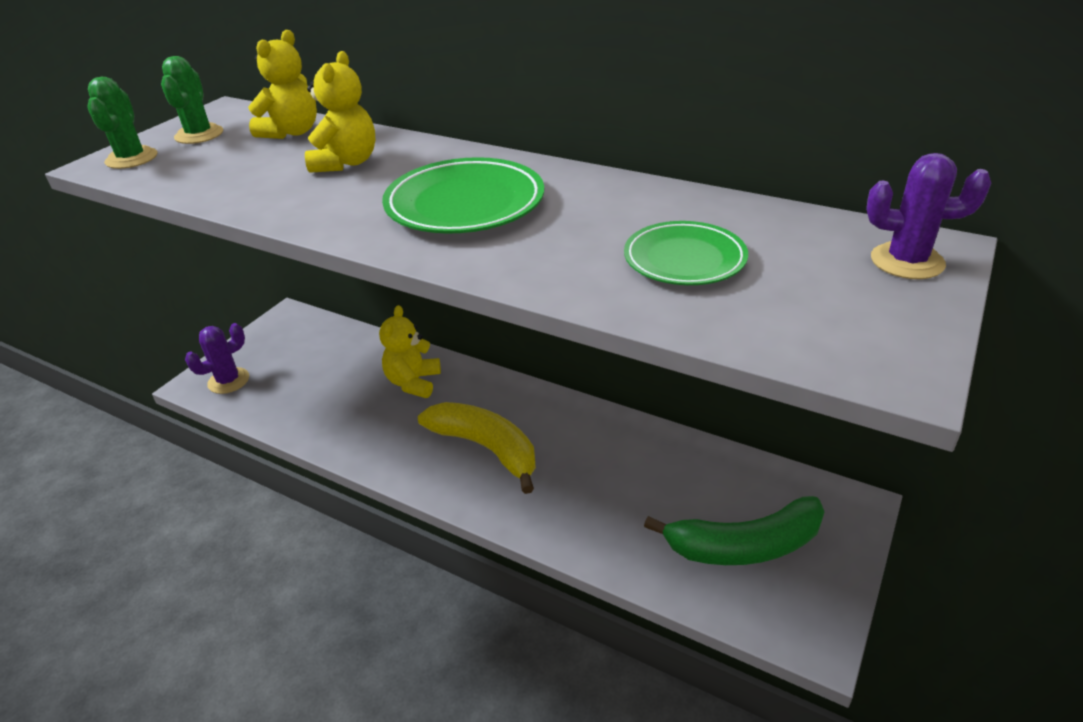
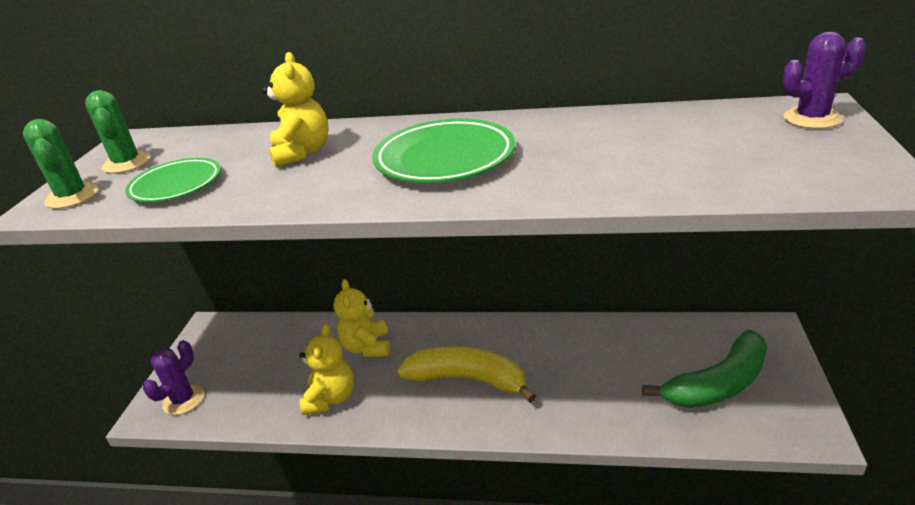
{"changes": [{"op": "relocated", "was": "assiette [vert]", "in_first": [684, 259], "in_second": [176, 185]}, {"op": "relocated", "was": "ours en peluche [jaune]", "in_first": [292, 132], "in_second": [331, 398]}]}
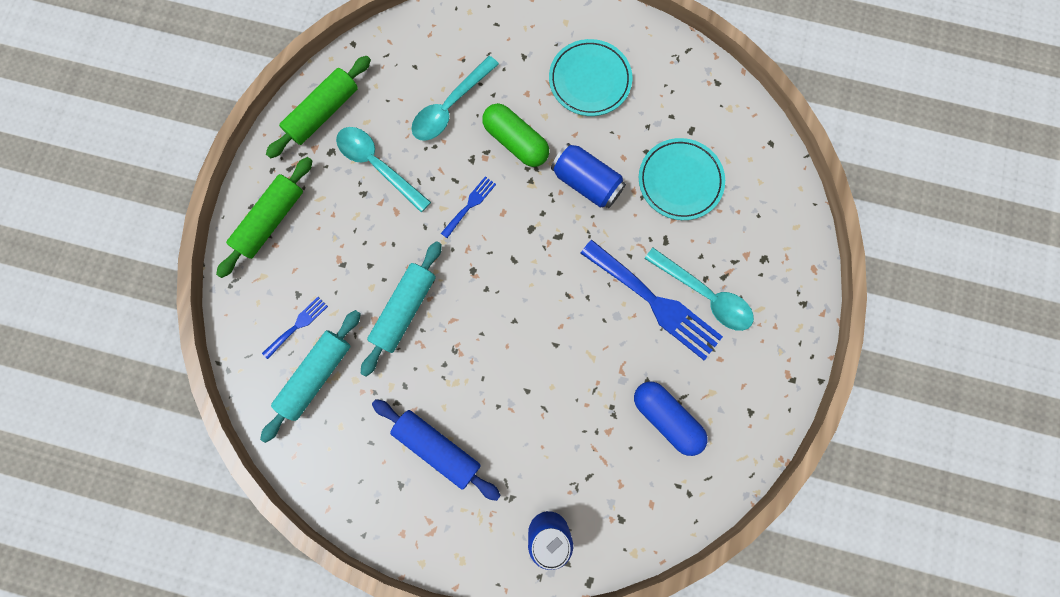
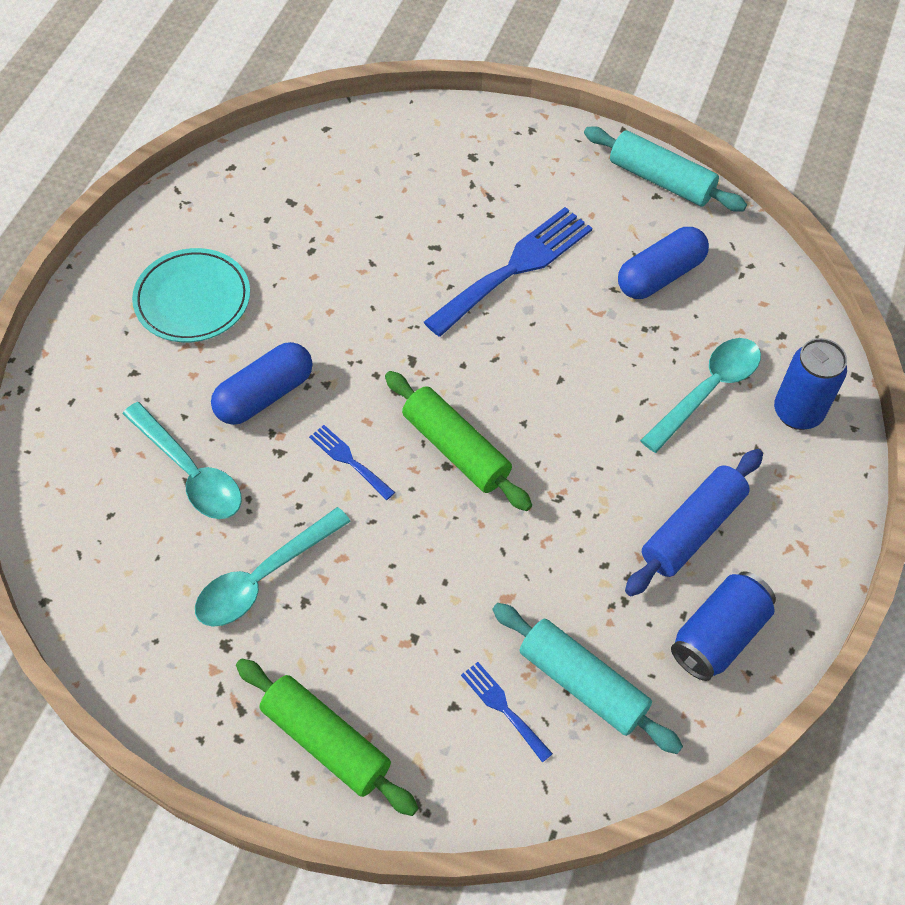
{"changes": [{"op": "colour", "was": "gélule [vert]", "now": "gélule [bleu]", "in_first": [516, 142], "in_second": [264, 395]}, {"op": "relocated", "was": "rouleau à pâtisserie [vert]", "in_first": [323, 112], "in_second": [455, 449]}, {"op": "relocated", "was": "rouleau à pâtisserie [turquoise]", "in_first": [405, 310], "in_second": [661, 180]}, {"op": "relocated", "was": "cuillère [turquoise]", "in_first": [705, 295], "in_second": [708, 390]}, {"op": "relocated", "was": "canette [bleu]", "in_first": [586, 183], "in_second": [718, 635]}, {"op": "missing", "was": "assiette [turquoise]", "in_first": [680, 181]}]}
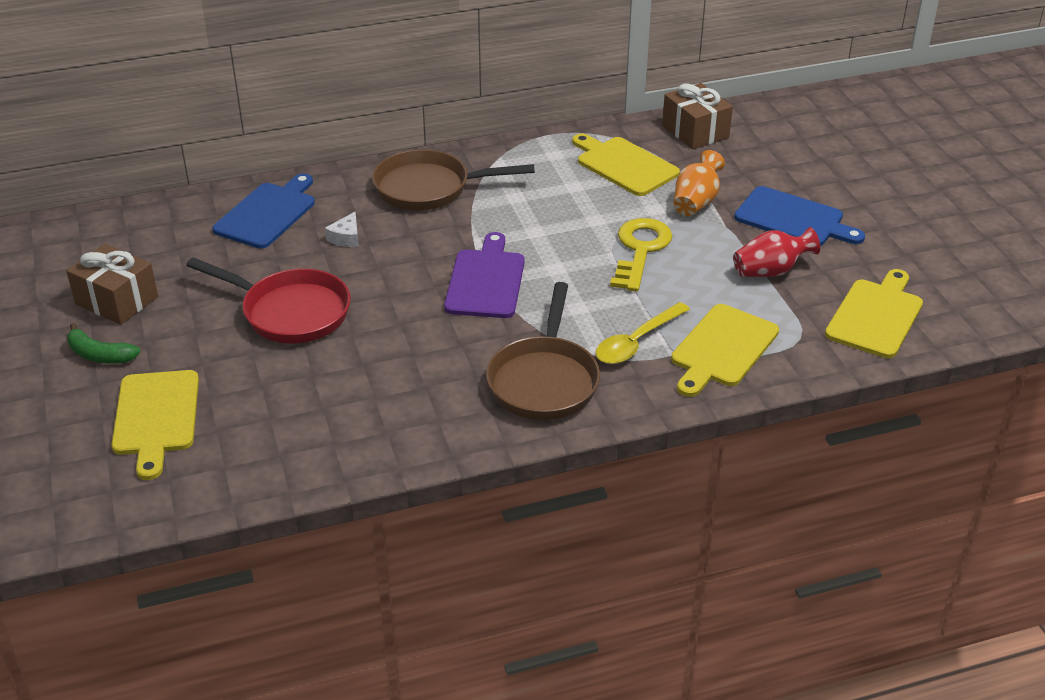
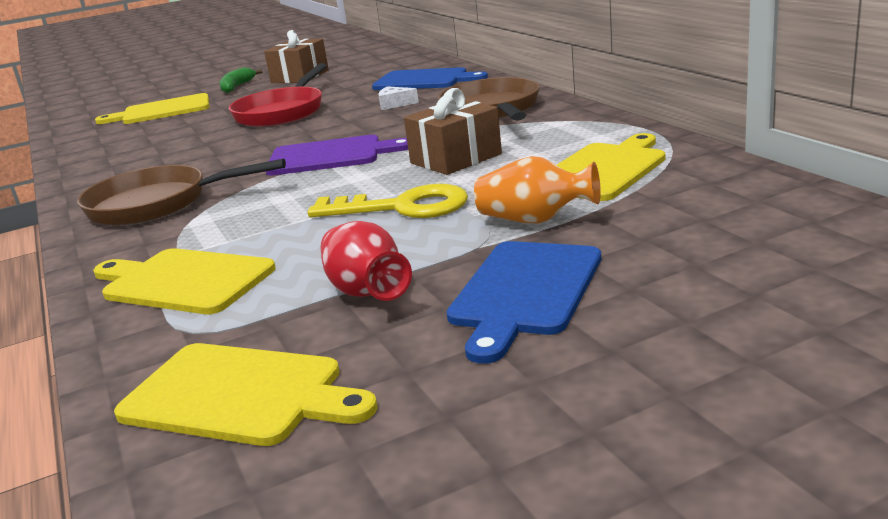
{"changes": [{"op": "relocated", "was": "cadeau [marron]", "in_first": [695, 131], "in_second": [456, 158]}, {"op": "missing", "was": "cuillère [jaune]", "in_first": [636, 342]}]}
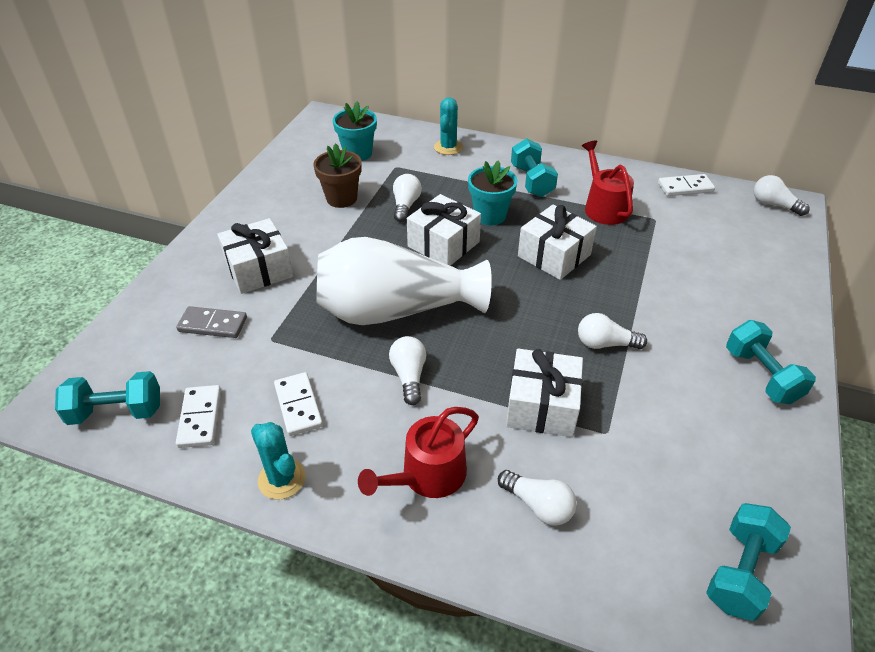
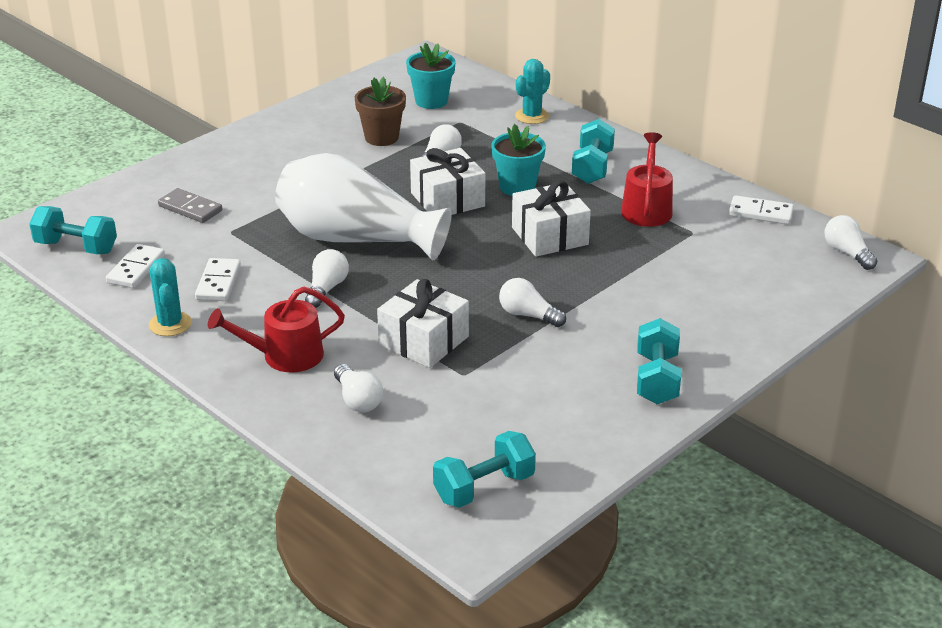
{"changes": [{"op": "missing", "was": "cadeau [blanc]", "in_first": [259, 269]}]}
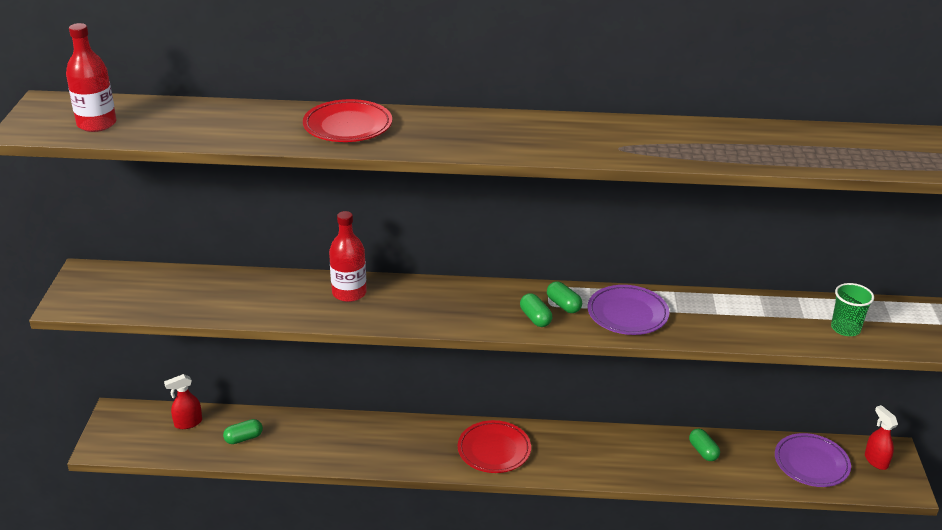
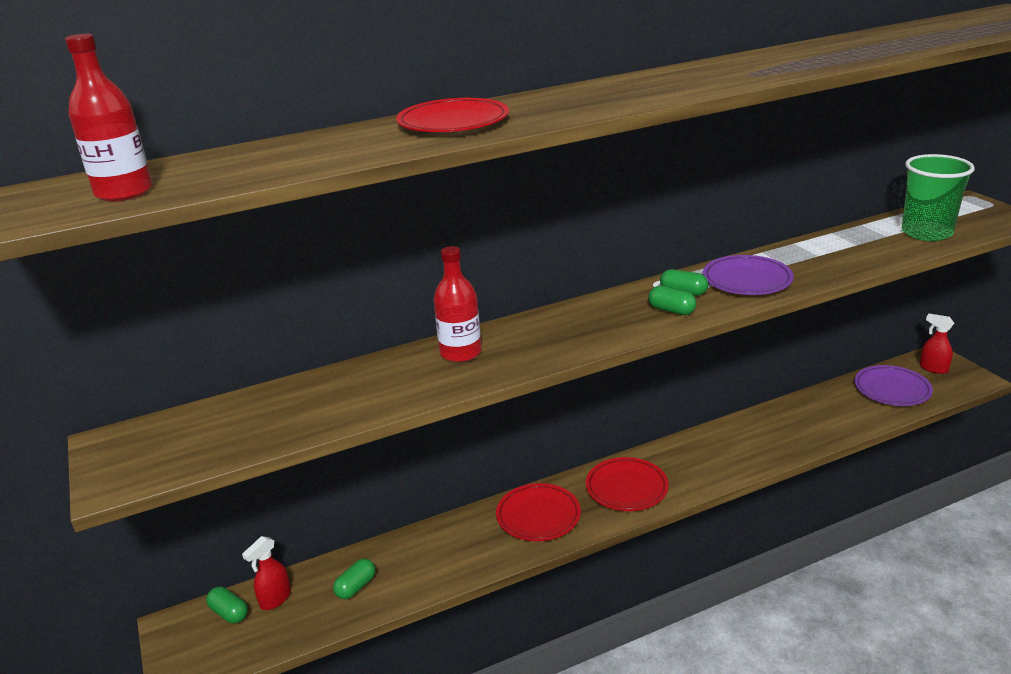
{"changes": [{"op": "relocated", "was": "gélule [vert]", "in_first": [703, 451], "in_second": [229, 613]}, {"op": "appeared", "now": "assiette [rouge]", "in_second": [538, 516]}, {"op": "size", "was": "gobelet [vert]", "in_first": [845, 328], "in_second": [926, 233], "ratio": 1.66}]}
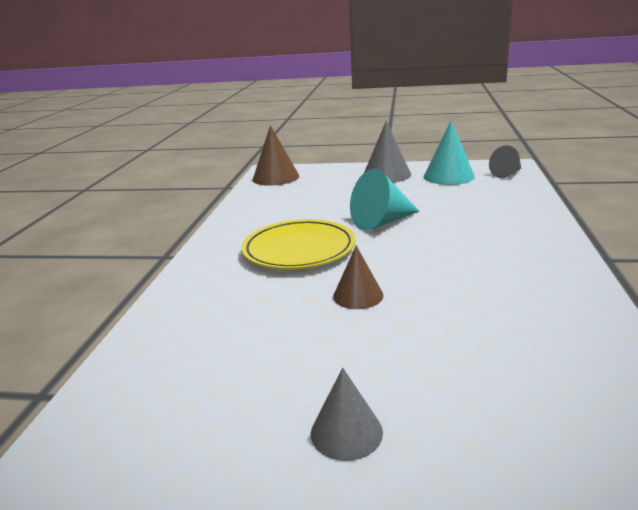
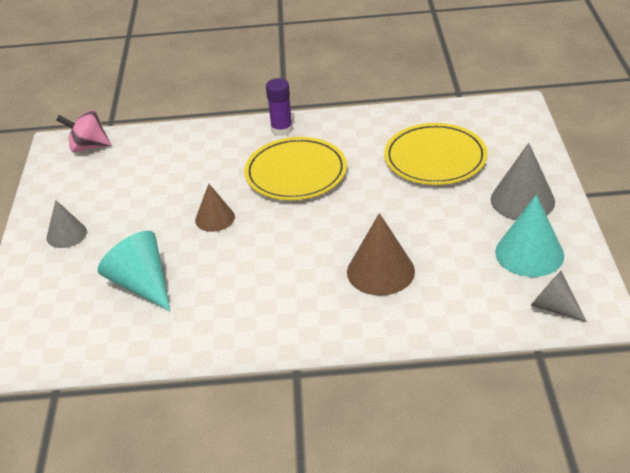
{"changes": [{"op": "appeared", "now": "toupie [rose]", "in_second": [88, 147]}, {"op": "relocated", "was": "cône [turquoise]", "in_first": [381, 222], "in_second": [141, 284]}, {"op": "appeared", "now": "bâton de colle [violet]", "in_second": [282, 129]}, {"op": "relocated", "was": "cône [marron]", "in_first": [276, 177], "in_second": [380, 271]}, {"op": "appeared", "now": "assiette [jaune]", "in_second": [435, 159]}]}
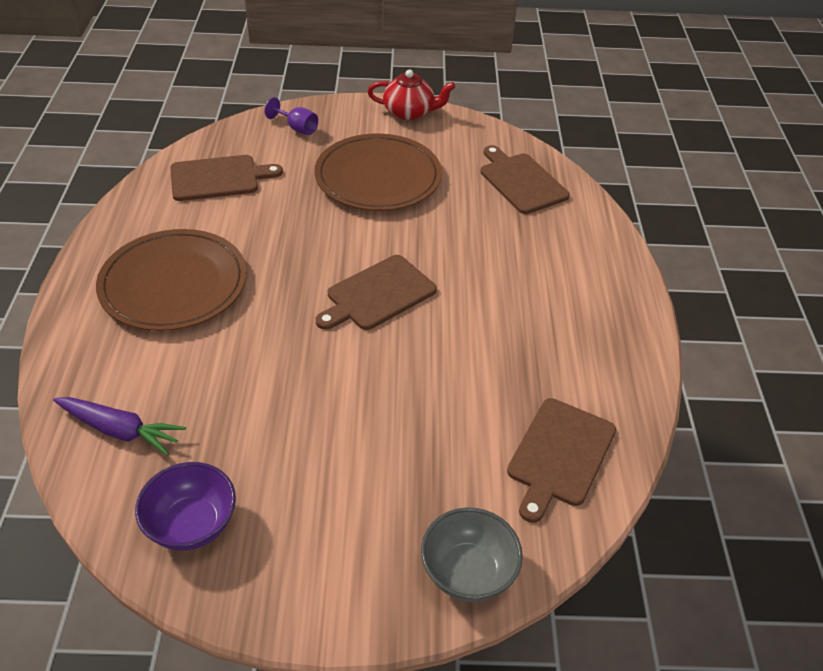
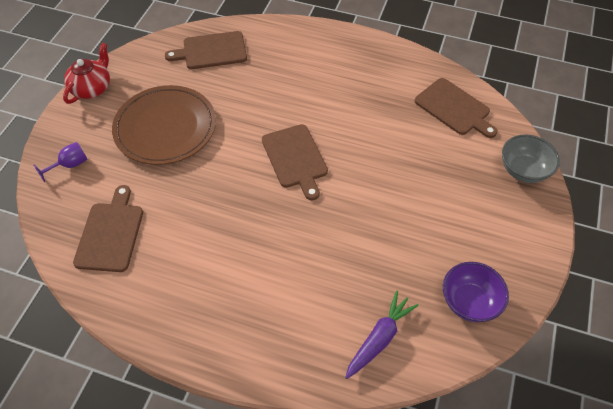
{"changes": [{"op": "missing", "was": "assiette [marron]", "in_first": [174, 284]}]}
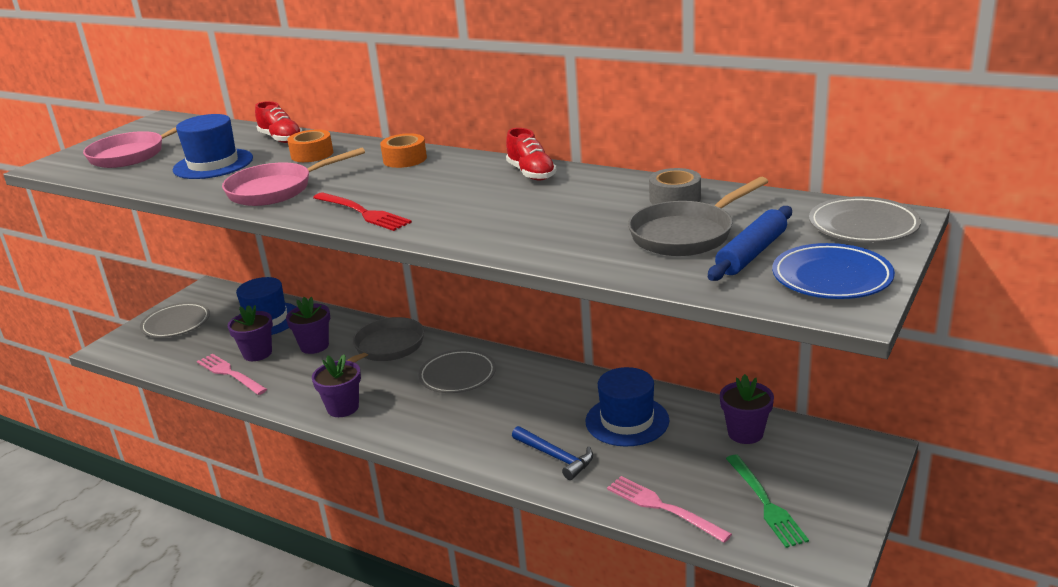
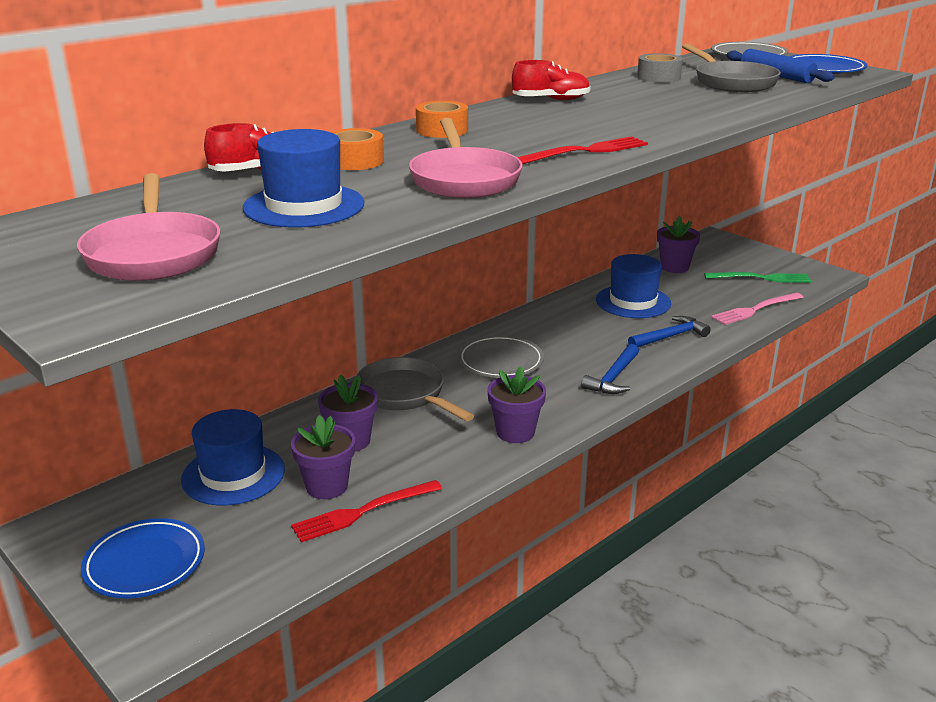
{"changes": [{"op": "colour", "was": "assiette [gris]", "now": "assiette [bleu]", "in_first": [176, 324], "in_second": [145, 563]}, {"op": "colour", "was": "fourchette [rose]", "now": "fourchette [rouge]", "in_first": [230, 373], "in_second": [363, 512]}, {"op": "appeared", "now": "marteau [bleu]", "in_second": [613, 377]}]}
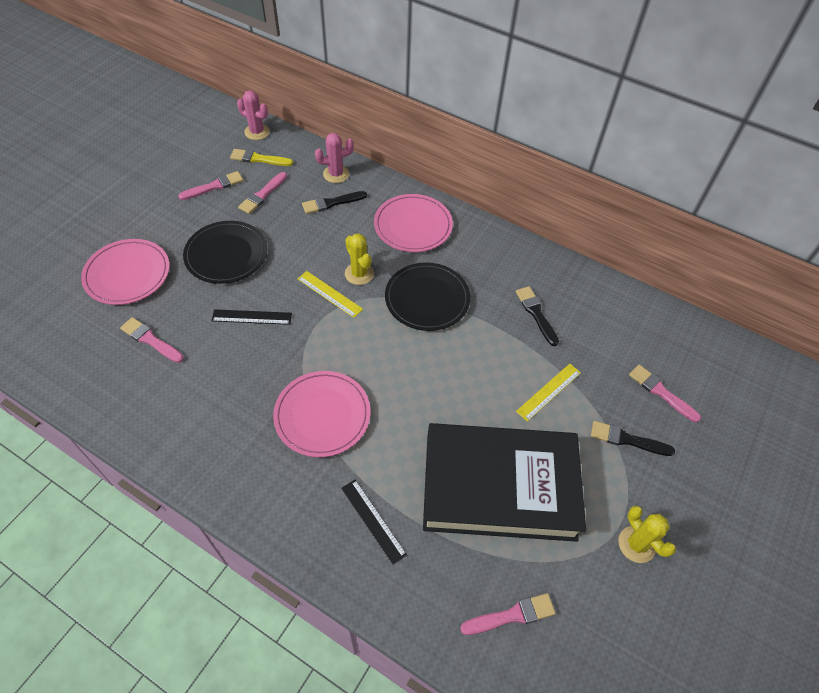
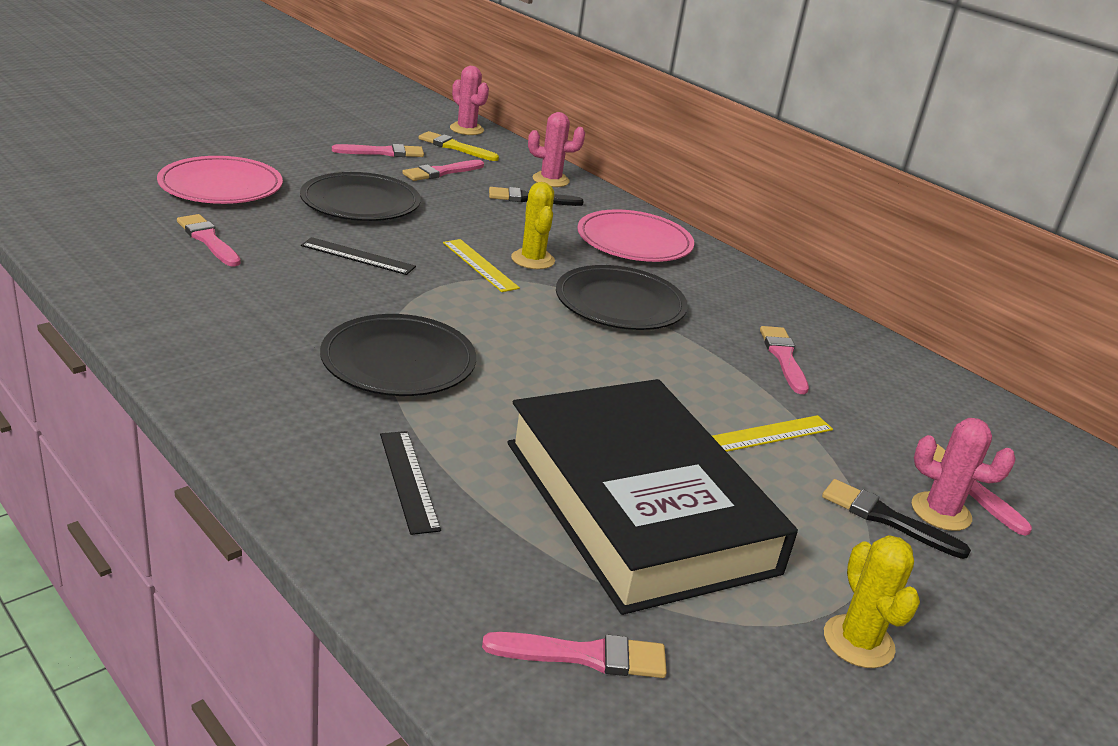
{"changes": [{"op": "colour", "was": "assiette [rose]", "now": "assiette [noir]", "in_first": [322, 415], "in_second": [398, 361]}, {"op": "spun", "was": "livre [noir]", "in_first": [499, 486], "in_second": [638, 505], "clockwise": 45}, {"op": "colour", "was": "pinceau [noir]", "now": "pinceau [rose]", "in_first": [536, 313], "in_second": [783, 357]}, {"op": "appeared", "now": "cactus [rose]", "in_second": [941, 512]}]}
